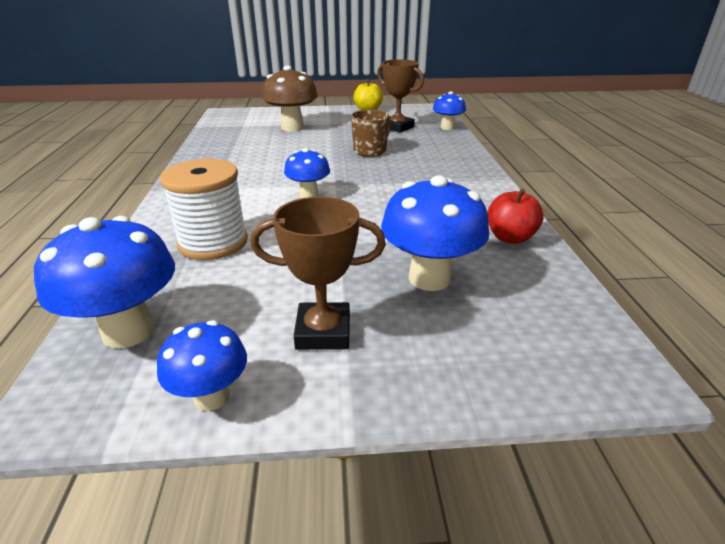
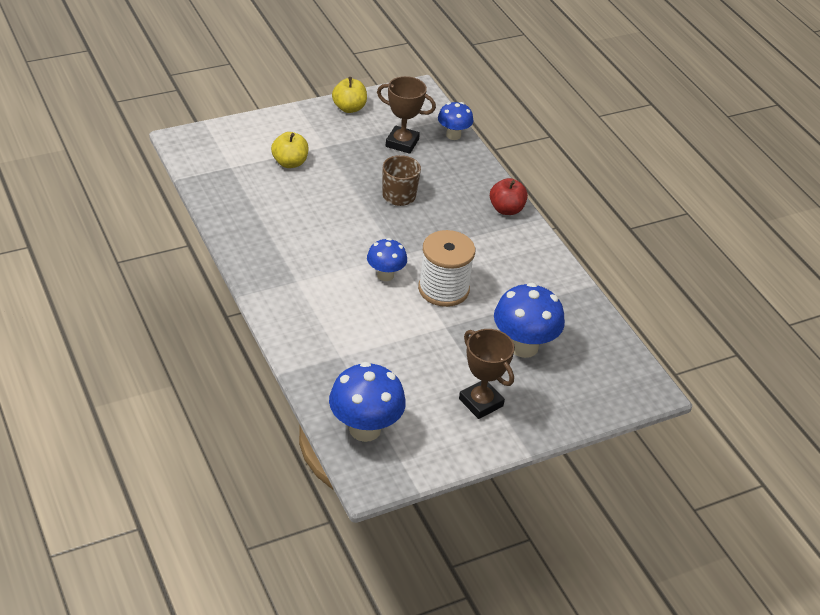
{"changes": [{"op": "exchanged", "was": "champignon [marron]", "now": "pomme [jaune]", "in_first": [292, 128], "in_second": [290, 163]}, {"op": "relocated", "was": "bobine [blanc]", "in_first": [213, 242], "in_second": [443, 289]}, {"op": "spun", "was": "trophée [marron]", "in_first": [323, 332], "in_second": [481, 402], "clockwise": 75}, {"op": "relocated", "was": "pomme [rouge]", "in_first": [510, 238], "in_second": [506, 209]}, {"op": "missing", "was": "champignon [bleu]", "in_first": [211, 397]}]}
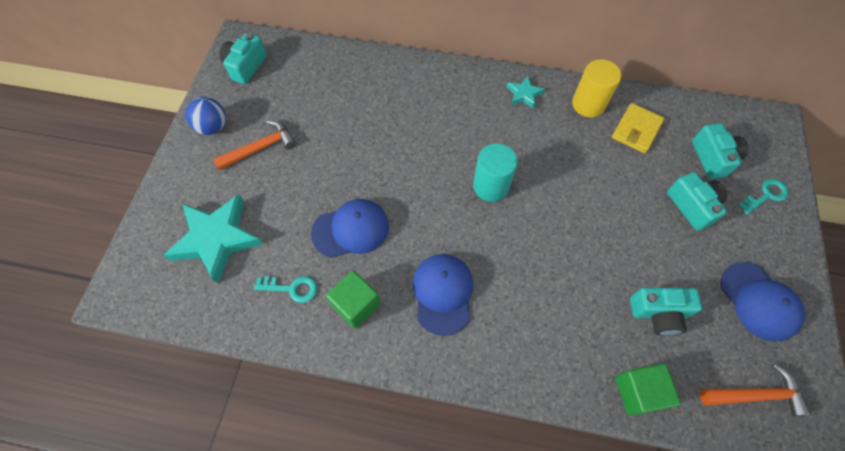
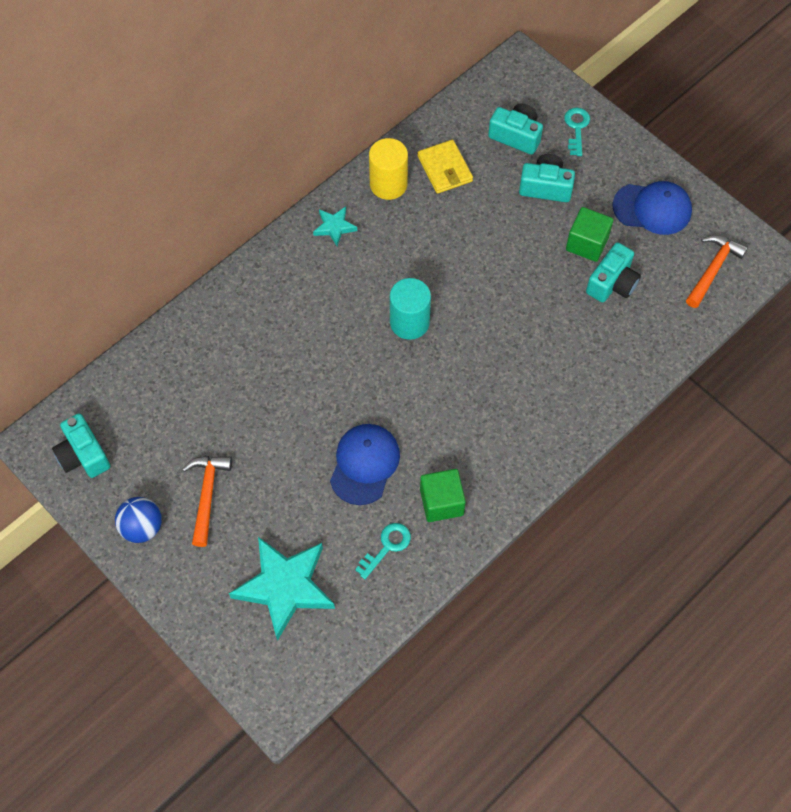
{"changes": [{"op": "relocated", "was": "cube [vert]", "in_first": [638, 392], "in_second": [587, 243]}, {"op": "missing", "was": "casquette [bleu]", "in_first": [443, 293]}]}
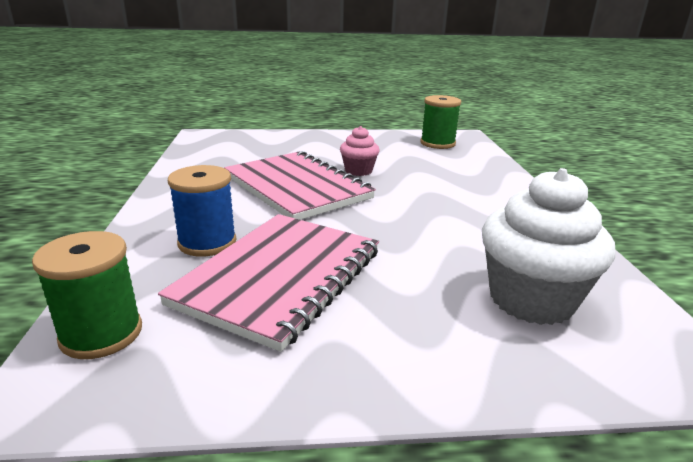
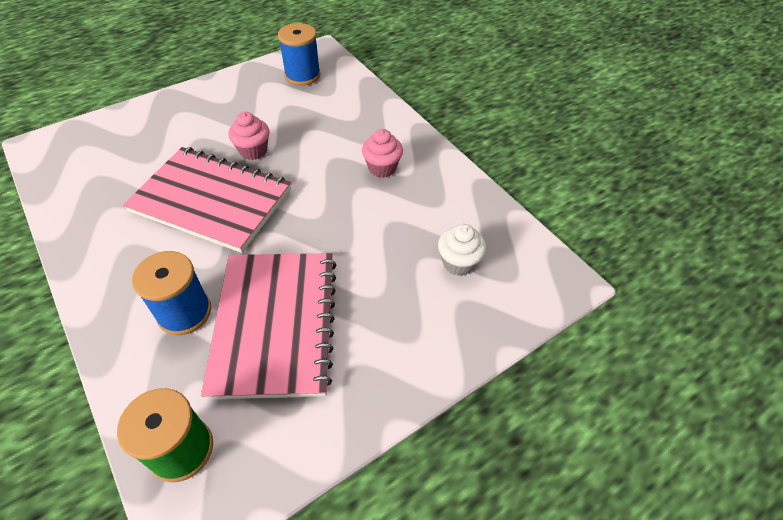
{"changes": [{"op": "colour", "was": "bobine [vert]", "now": "bobine [bleu]", "in_first": [437, 143], "in_second": [302, 75]}, {"op": "appeared", "now": "muffin [rose]", "in_second": [382, 168]}, {"op": "size", "was": "muffin [blanc]", "in_first": [531, 299], "in_second": [458, 263], "ratio": 0.54}]}
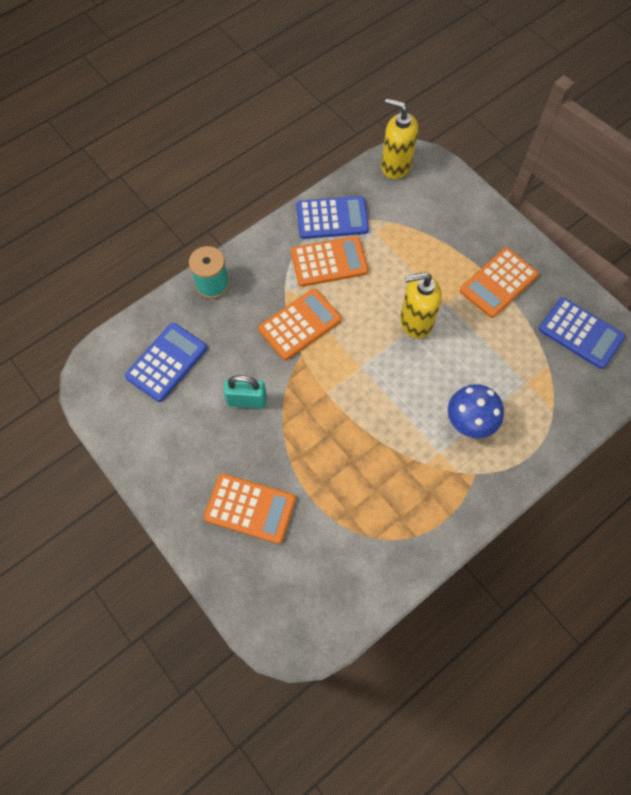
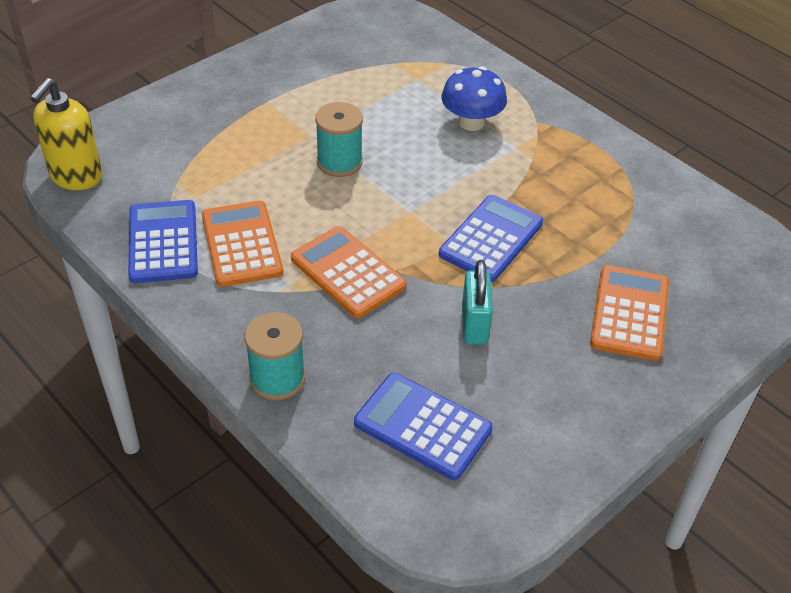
{"changes": [{"op": "exchanged", "was": "distributeur de savon [jaune]", "now": "bobine [turquoise]", "in_first": [415, 322], "in_second": [339, 162]}, {"op": "relocated", "was": "calculatrice [bleu]", "in_first": [580, 333], "in_second": [491, 239]}, {"op": "missing", "was": "calculatrice [orange]", "in_first": [498, 283]}]}
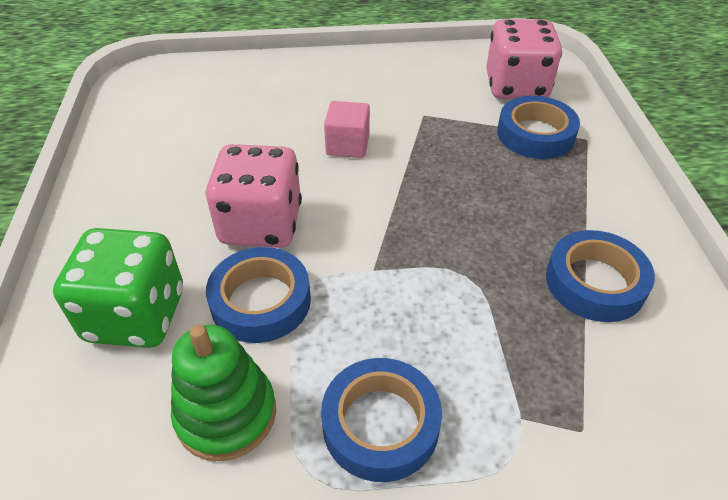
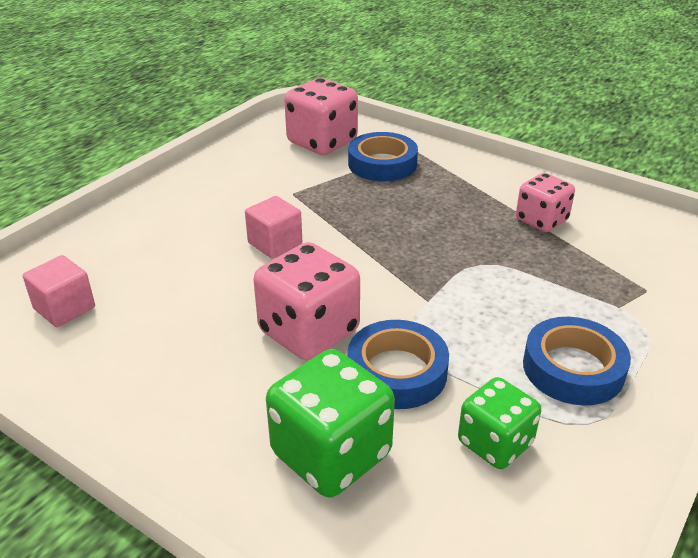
{"changes": [{"op": "appeared", "now": "cube [rose]", "in_second": [64, 308]}, {"op": "exchanged", "was": "jouet à empiler [vert]", "now": "dé [vert]", "in_first": [226, 414], "in_second": [495, 443]}, {"op": "exchanged", "was": "ruban adhésif [bleu]", "now": "dé [rose]", "in_first": [595, 282], "in_second": [541, 220]}]}
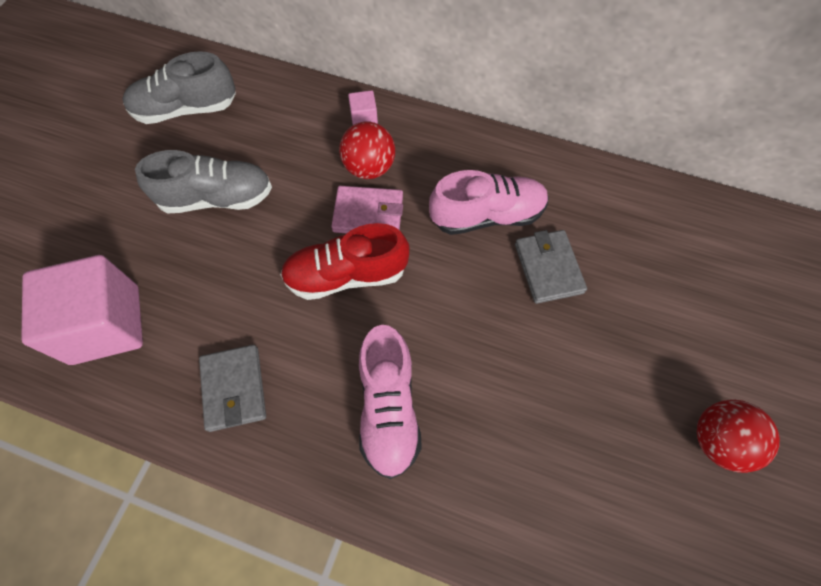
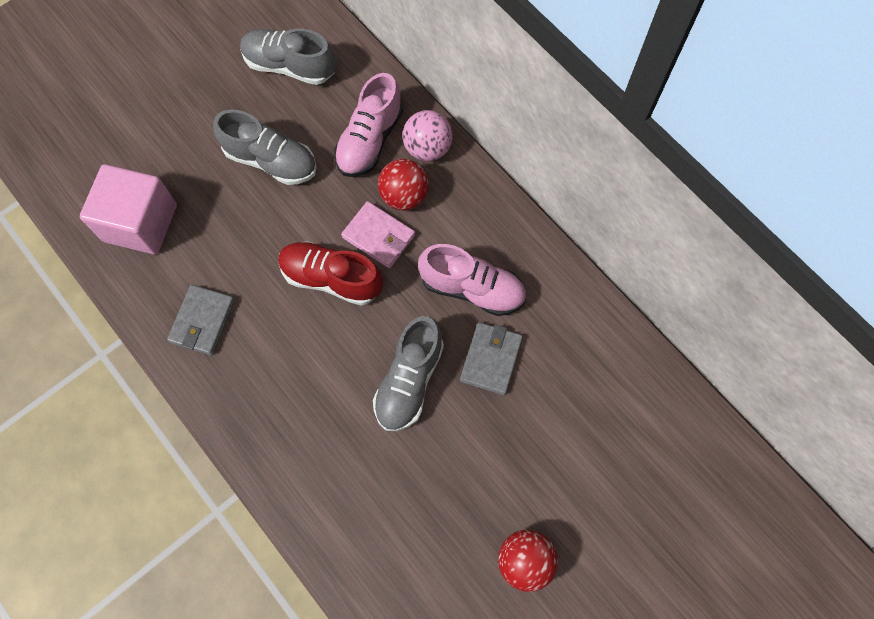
{"changes": [{"op": "relocated", "was": "chaussure [rose]", "in_first": [388, 407], "in_second": [369, 140]}, {"op": "appeared", "now": "chaussure [gris]", "in_second": [409, 381]}, {"op": "exchanged", "was": "cube [rose]", "now": "balle [rose]", "in_first": [364, 118], "in_second": [427, 148]}]}
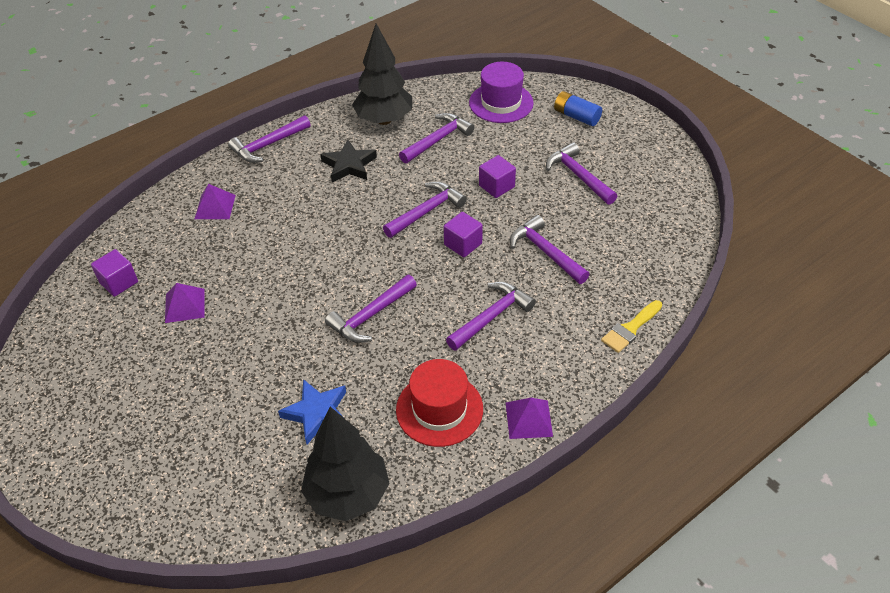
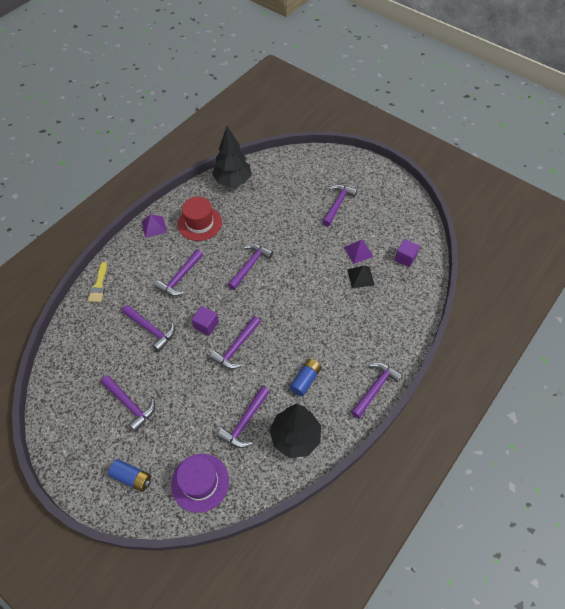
{"changes": [{"op": "spun", "was": "pinceau [jaune]", "in_first": [630, 329], "in_second": [99, 285], "clockwise": 150}, {"op": "exchanged", "was": "étoile [noir]", "now": "pile [bleu]", "in_first": [349, 165], "in_second": [305, 380]}, {"op": "appeared", "now": "marteau [violet]", "in_second": [337, 204]}, {"op": "appeared", "now": "pyramide [noir]", "in_second": [360, 277]}, {"op": "missing", "was": "pyramide [violet]", "in_first": [215, 206]}, {"op": "missing", "was": "étoile [bleu]", "in_first": [317, 413]}, {"op": "missing", "was": "cube [violet]", "in_first": [496, 186]}]}
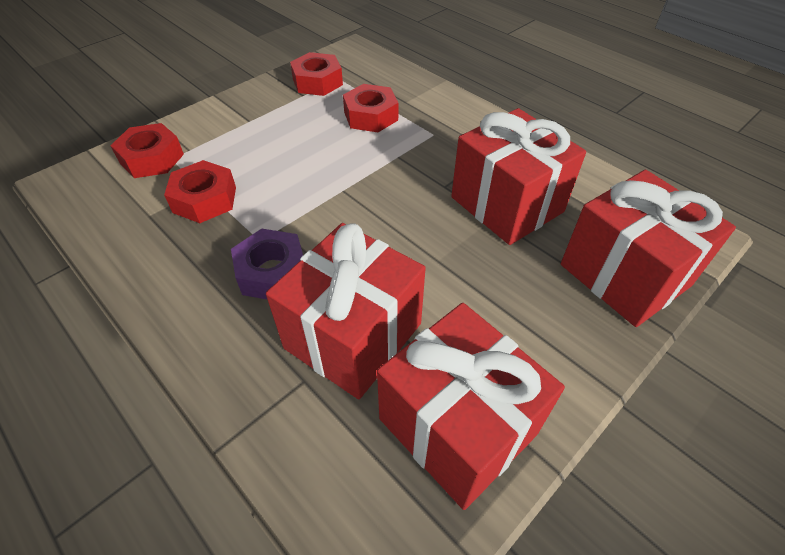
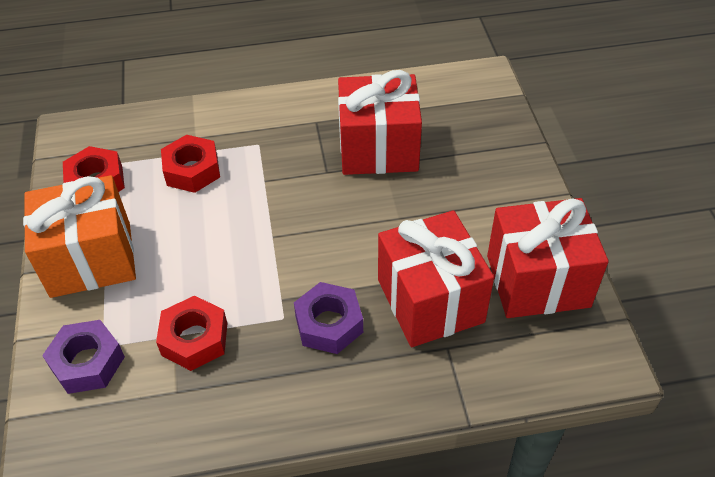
{"changes": [{"op": "appeared", "now": "cadeau [orange]", "in_second": [91, 259]}, {"op": "colour", "was": "écrou [rouge]", "now": "écrou [violet]", "in_first": [152, 158], "in_second": [87, 362]}, {"op": "missing", "was": "cadeau [rouge]", "in_first": [624, 275]}]}
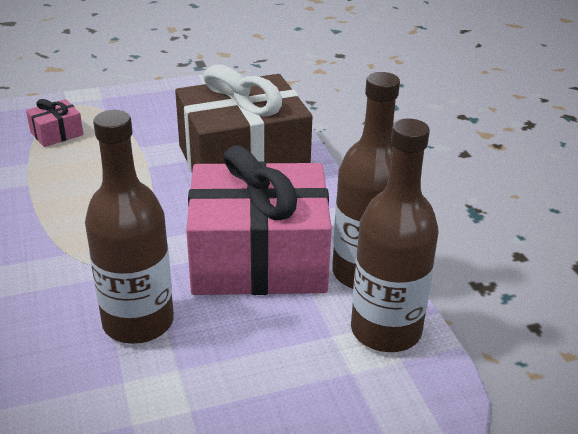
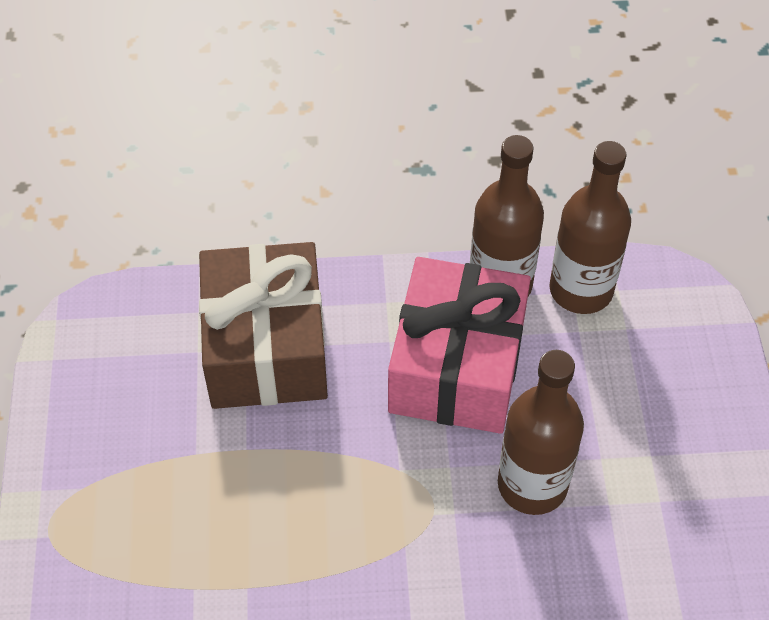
{"changes": [{"op": "missing", "was": "cadeau [rose]", "in_first": [57, 133]}]}
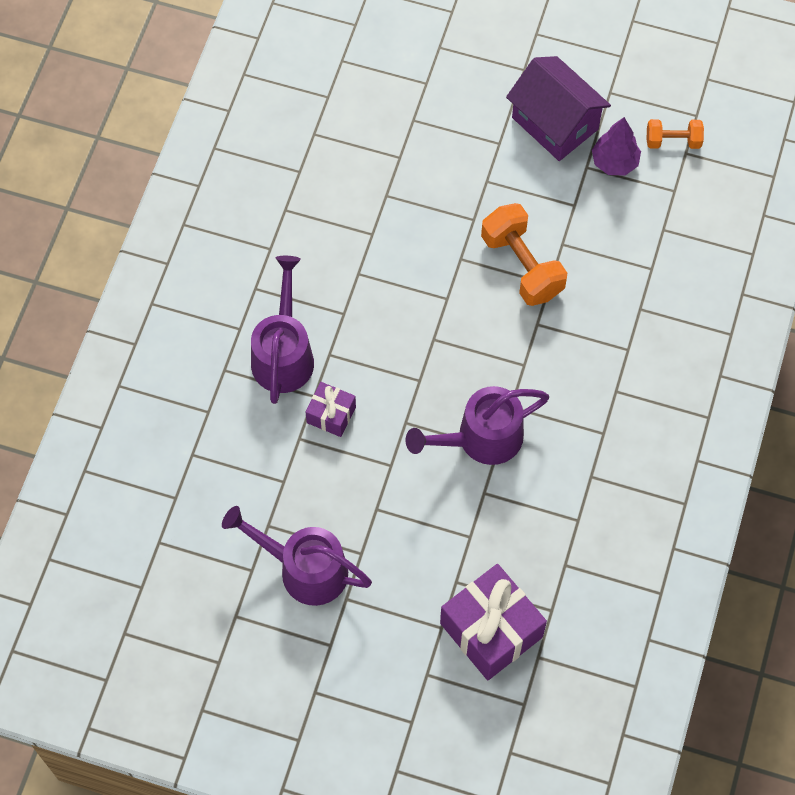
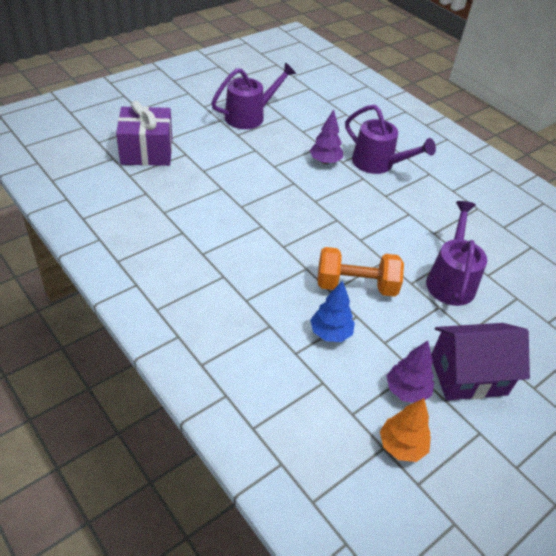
{"changes": [{"op": "exchanged", "was": "cadeau [violet]", "now": "arbre [violet]", "in_first": [331, 415], "in_second": [325, 161]}, {"op": "appeared", "now": "arbre [bleu]", "in_second": [330, 333]}, {"op": "exchanged", "was": "haltère [orange]", "now": "arbre [orange]", "in_first": [673, 141], "in_second": [401, 446]}, {"op": "relocated", "was": "arrosoir [violet]", "in_first": [480, 439], "in_second": [450, 279]}]}
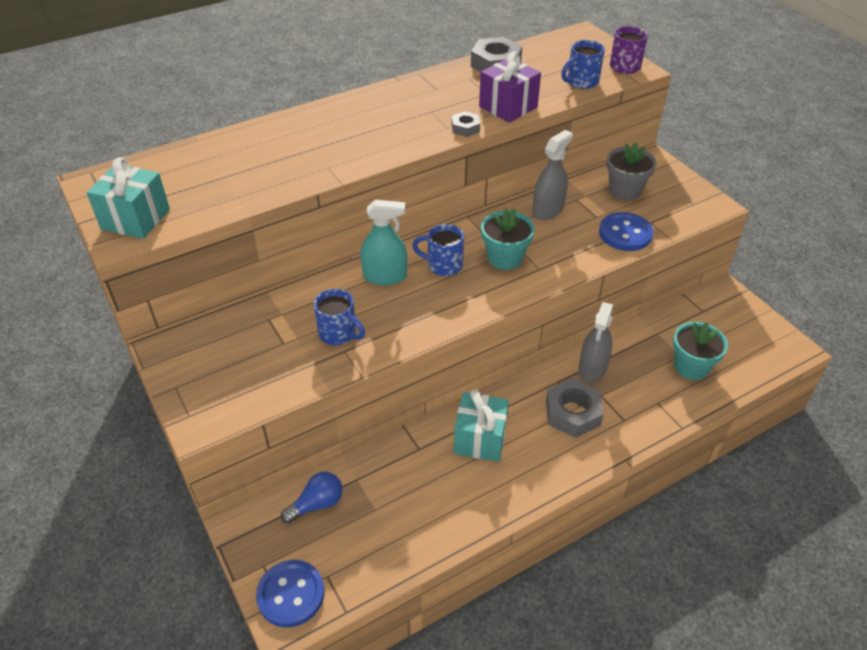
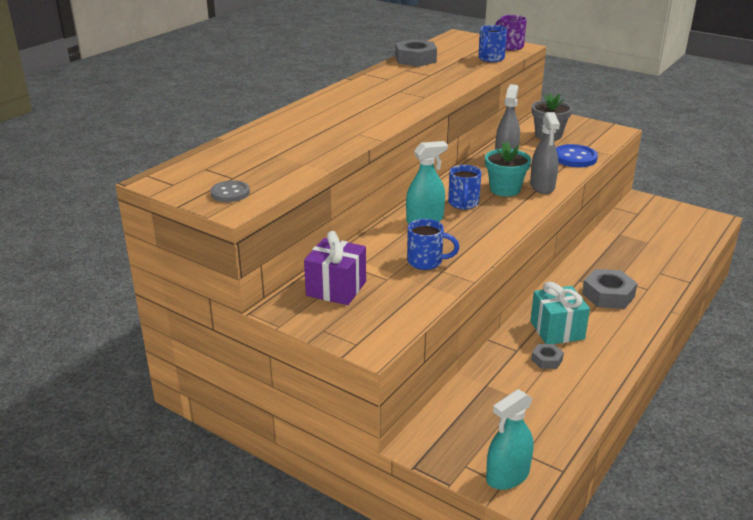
{"changes": [{"op": "exchanged", "was": "cadeau [turquoise]", "now": "bouton [gris]", "in_first": [135, 219], "in_second": [230, 193]}, {"op": "relocated", "was": "cadeau [violet]", "in_first": [508, 107], "in_second": [336, 288]}, {"op": "spun", "was": "tasse [bleu]", "in_first": [443, 265], "in_second": [463, 204], "clockwise": -75}, {"op": "exchanged", "was": "bouton [bleu]", "now": "vaporisateur [turquoise]", "in_first": [291, 594], "in_second": [507, 476]}, {"op": "relocated", "was": "vaporisateur [gris]", "in_first": [592, 368], "in_second": [542, 186]}, {"op": "relocated", "was": "écrou [gris]", "in_first": [465, 128], "in_second": [546, 360]}, {"op": "missing", "was": "ampoule [bleu]", "in_first": [317, 504]}, {"op": "missing", "was": "pot de fleurs [turquoise]", "in_first": [691, 367]}]}
